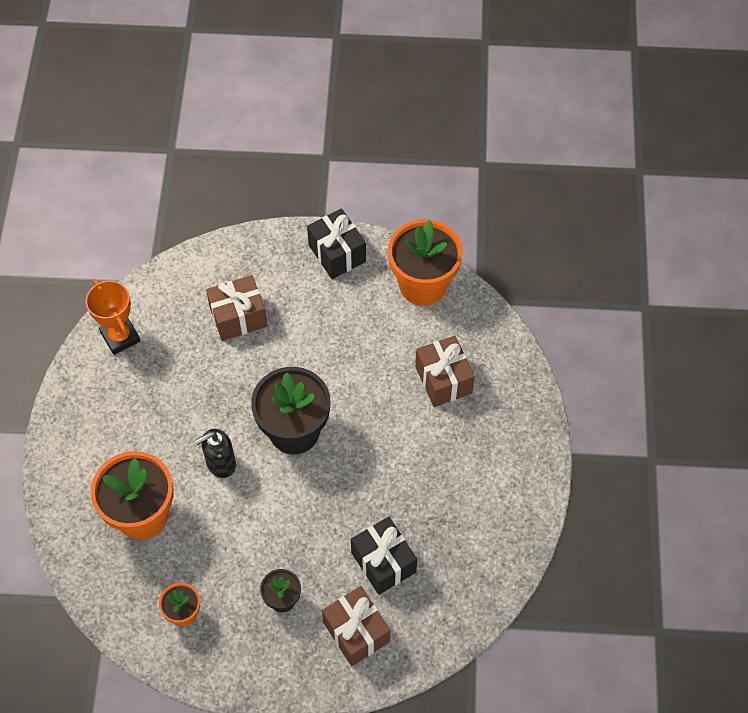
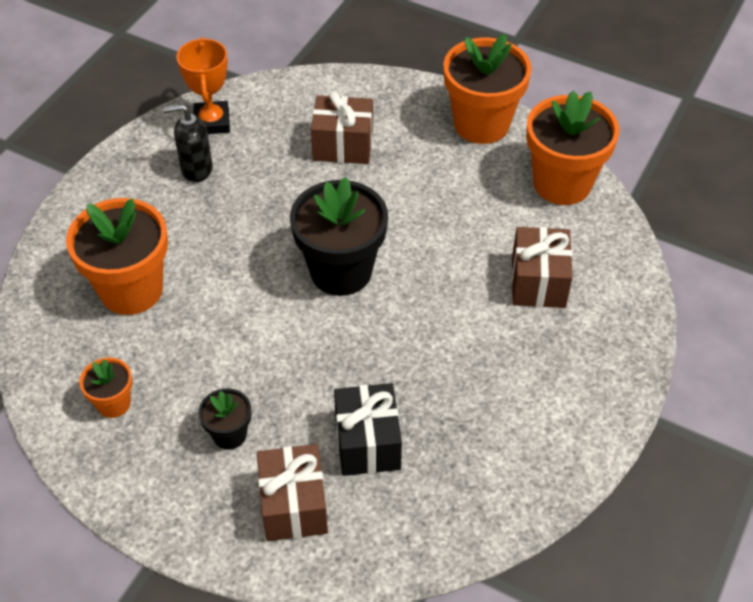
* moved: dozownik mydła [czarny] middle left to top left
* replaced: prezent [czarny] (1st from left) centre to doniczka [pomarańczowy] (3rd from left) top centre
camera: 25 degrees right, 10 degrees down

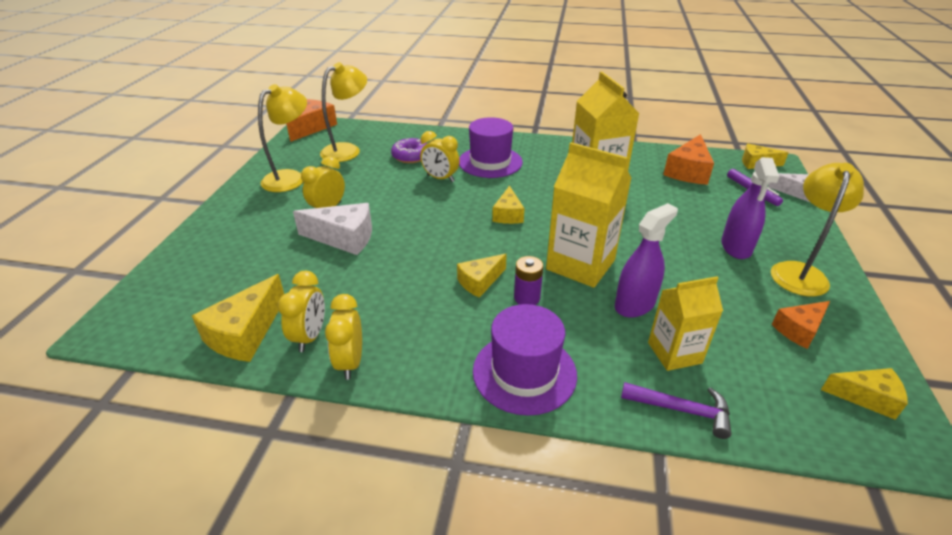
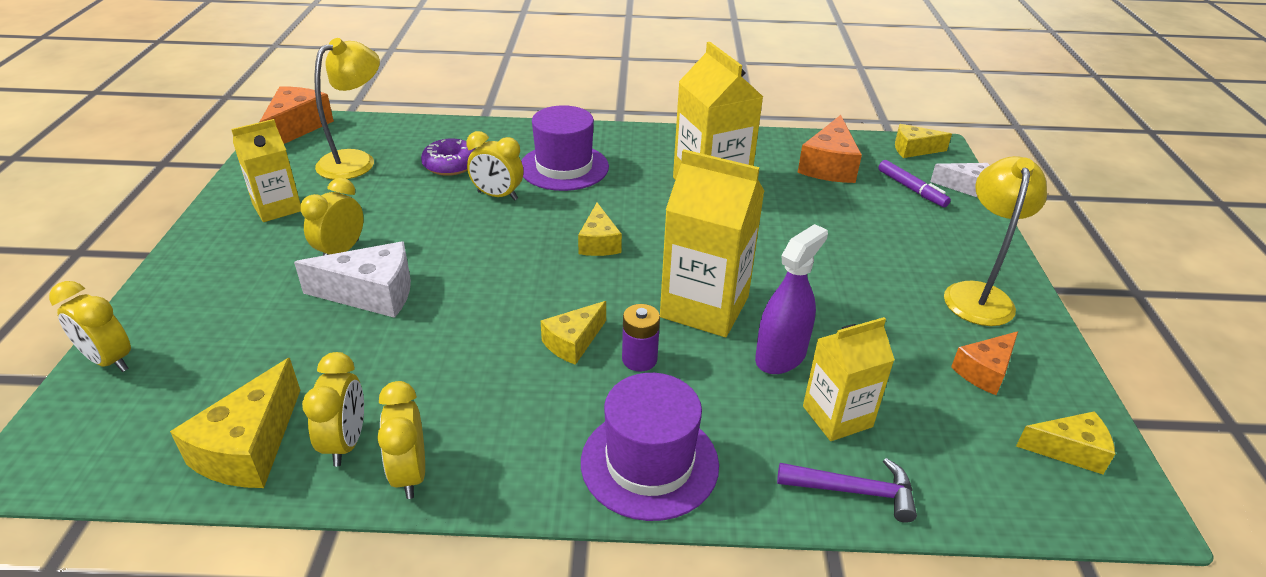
* removed: spryskiwacz [fioletowy] (2nd from left) middle right
* added: budzik [żółty] (1st from left) middle left
* replaced: lampka [żółty] (1st from left) top left to karton mleka [żółty] (1st from left) top left
camera: 10 degrees left, 0 degrees up

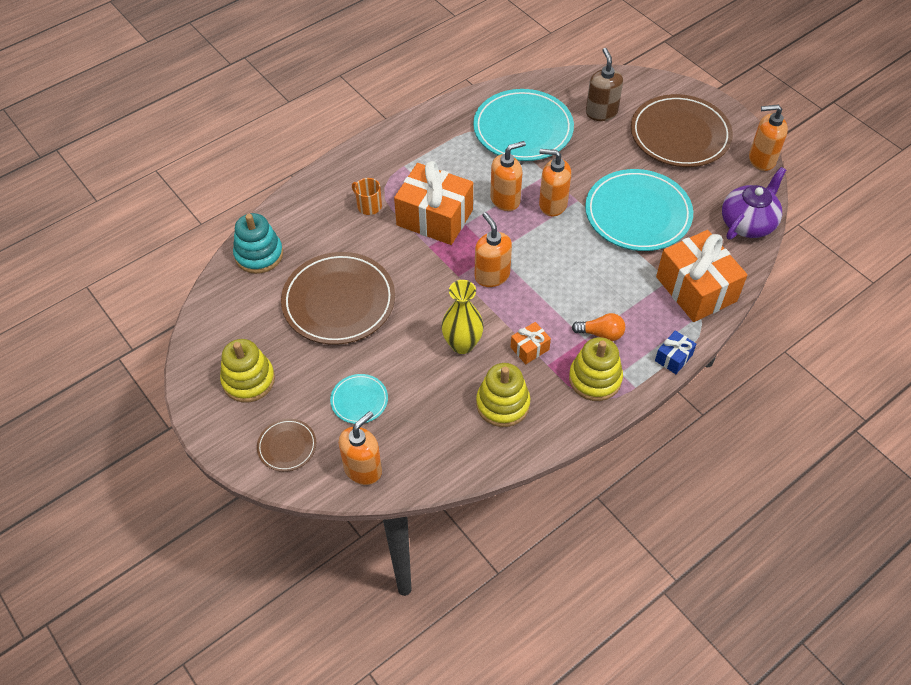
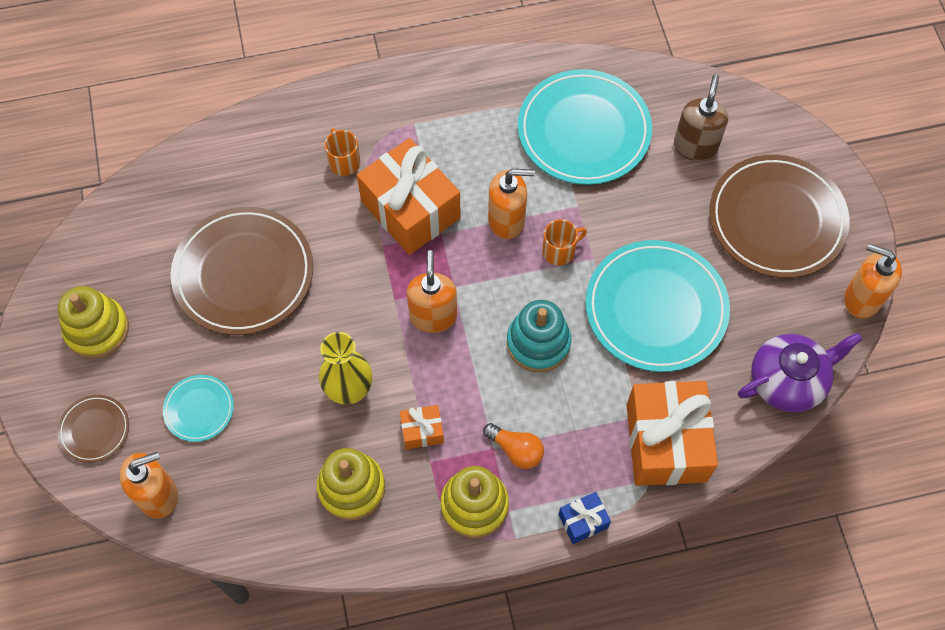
* moved: zabawka nakładanka [turkusowy] middle left to centre
* replaced: dozownik mydła [pomarańczowy] (4th from left) top centre to kubek [pomarańczowy] (2nd from left) centre
camera: 25 degrees right, 10 degrees up

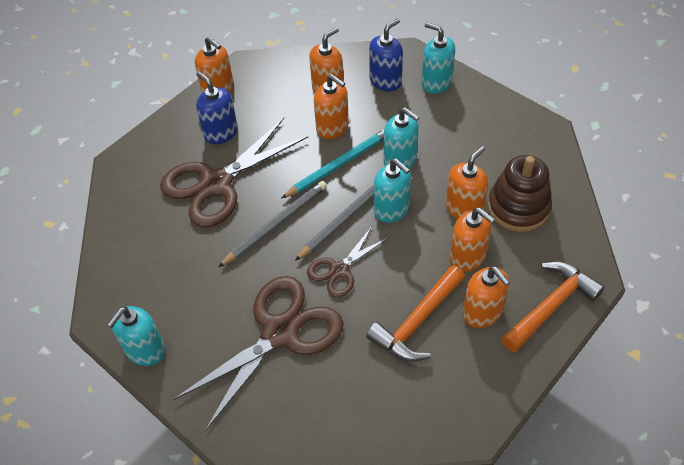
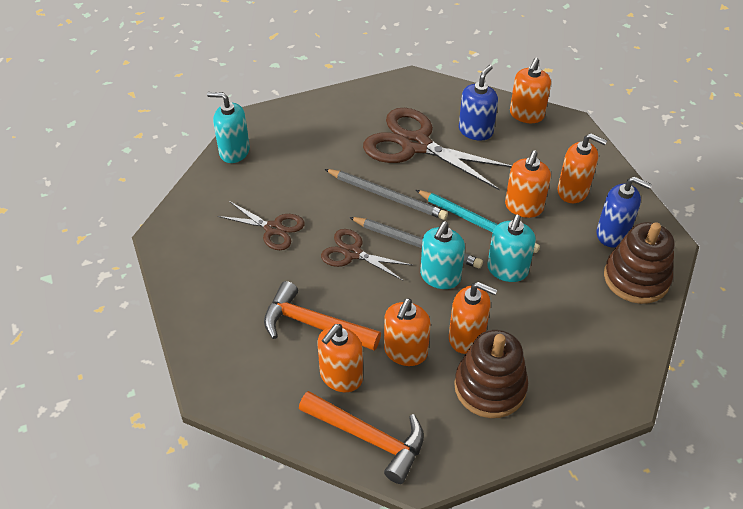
* replaced: dozownik mydła [turkusowy] (4th from left) top centre to zabawka nakładanka [brązowy] (2nd from left) middle right
* resized: nożyczki [brązowy] (2nd from left in the first image) bottom centre = centre x0.54
camera: 70 degrees right, 5 degrees down

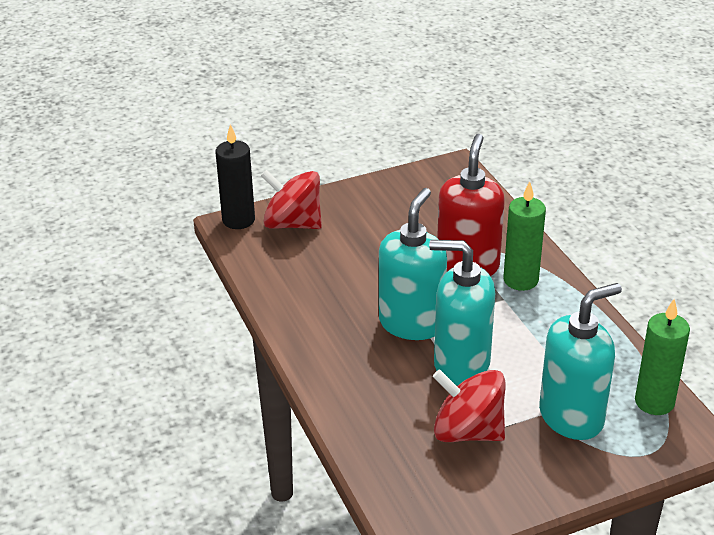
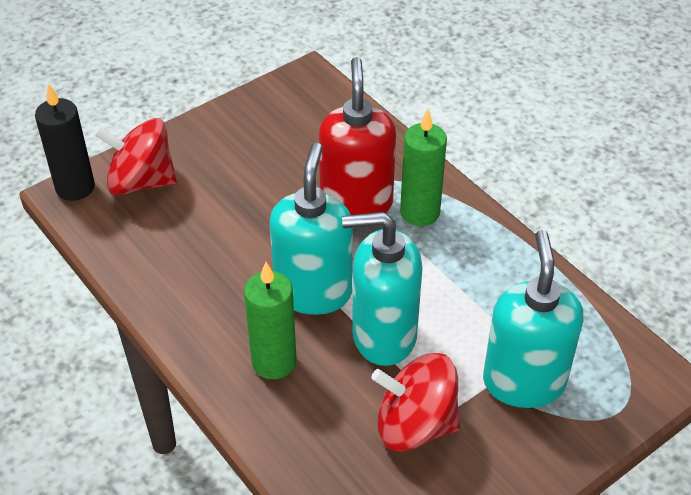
* moved: świeca [zielony] (2nd from left in the first image) bottom right to świeca [zielony] (1st from left) centre
* turned: dozownik mydła [turkusowy] (3rd from left) bottom right = middle right 45 degrees counterclockwise
camera: 15 degrees left, 10 degrees up

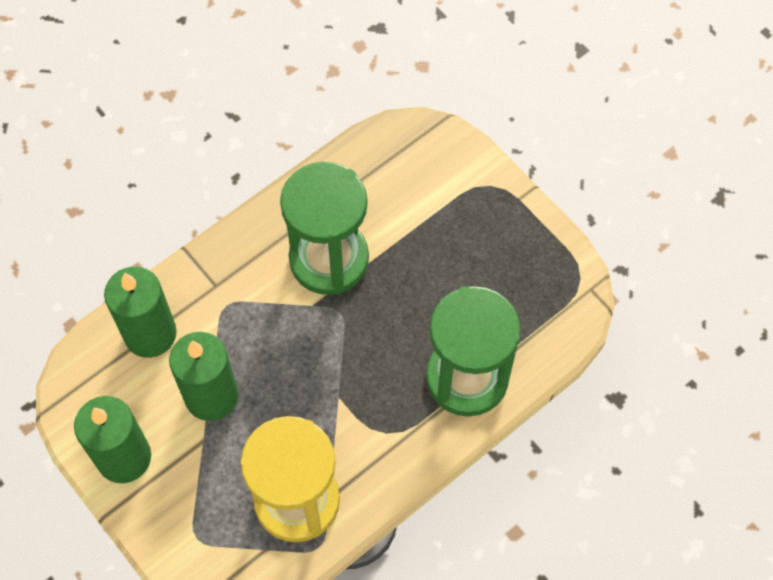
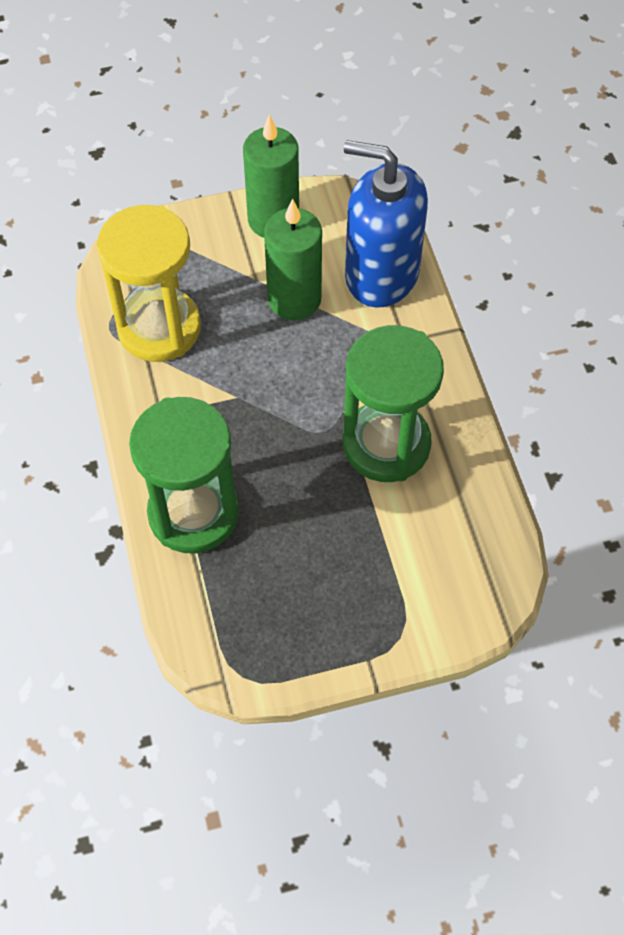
* replaced: świeca [zielony] (2nd from left) middle left to dozownik mydła [niebieski] top centre
camera: 115 degrees right, 5 degrees down

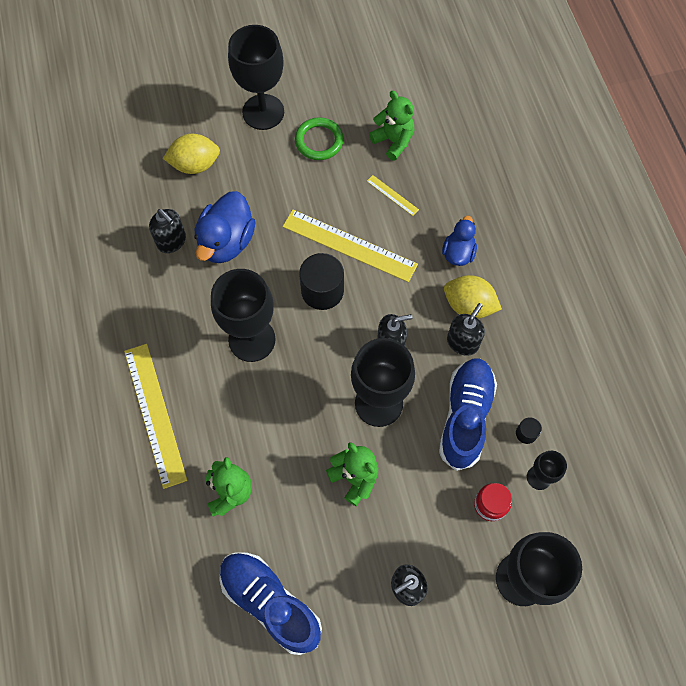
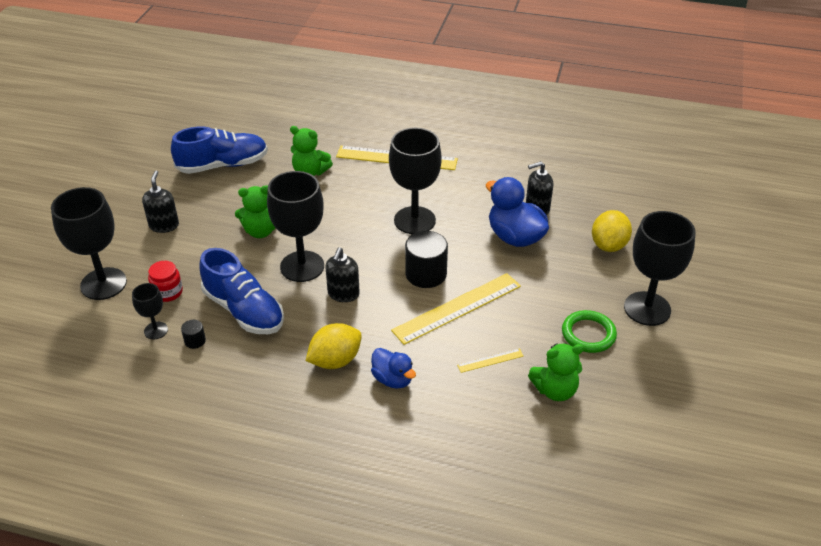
* removed: dozownik mydła [czarny] (4th from left) middle right
camera: 120 degrees right, 25 degrees down

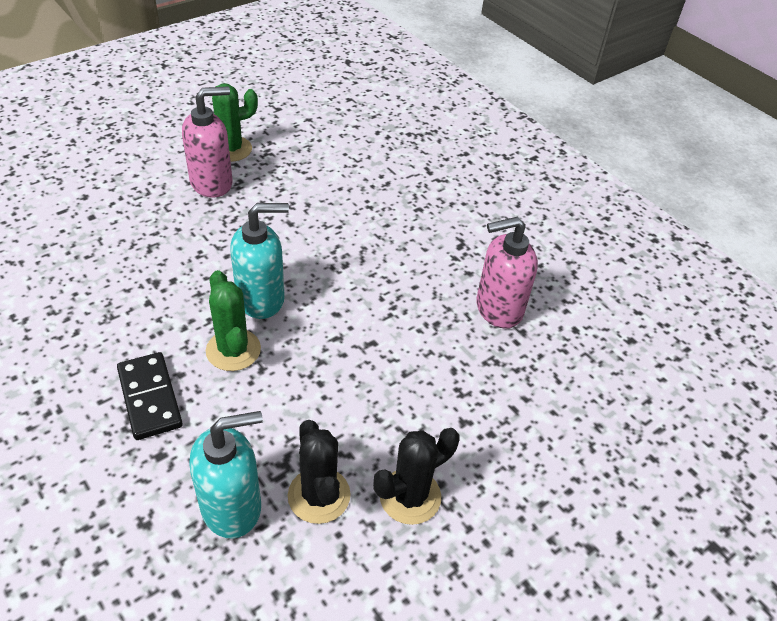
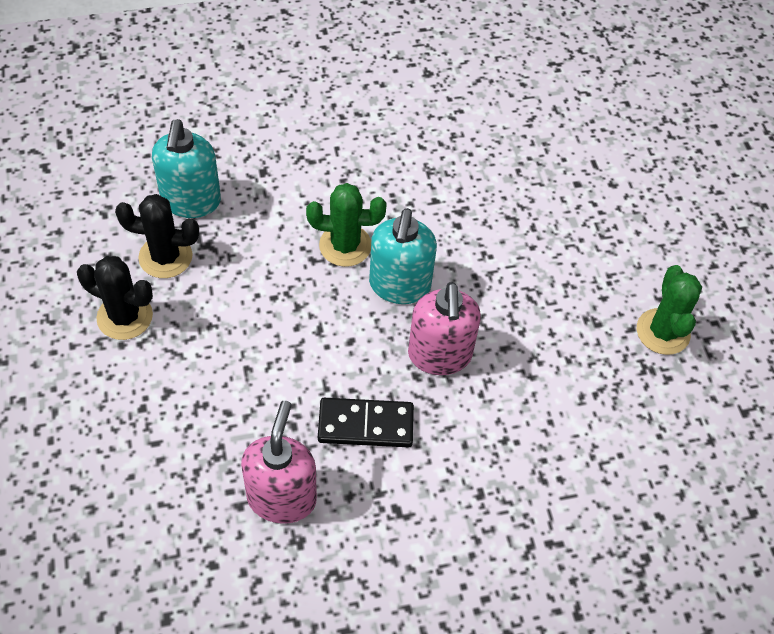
* moved: kostka domina [czarny] middle left to centre
* moved: dozownik mydła [różowy] (1st from left in the first image) top left to dozownik mydła [różowy] (2nd from left) centre
* turned: kaktus [czarny] (2nd from left in the first image) bottom centre = middle left 60 degrees counterclockwise
camera: 115 degrees right, 10 degrees up

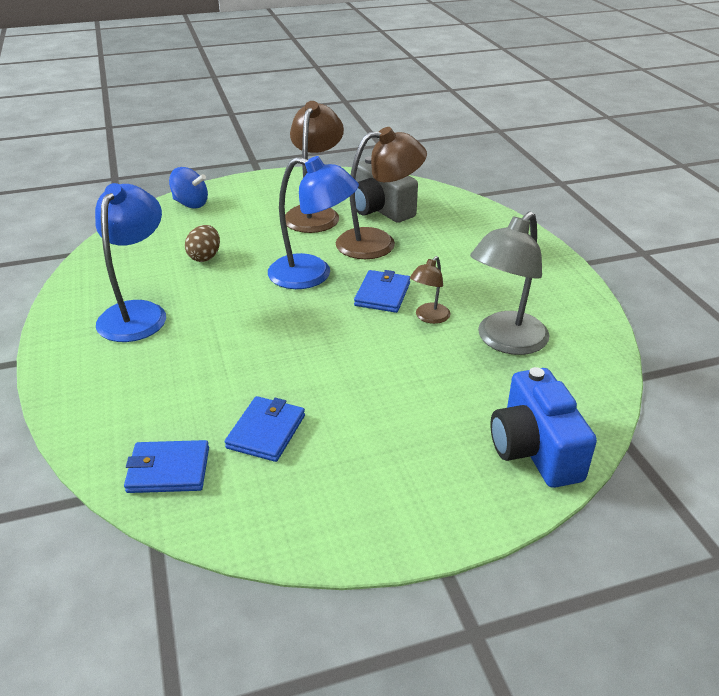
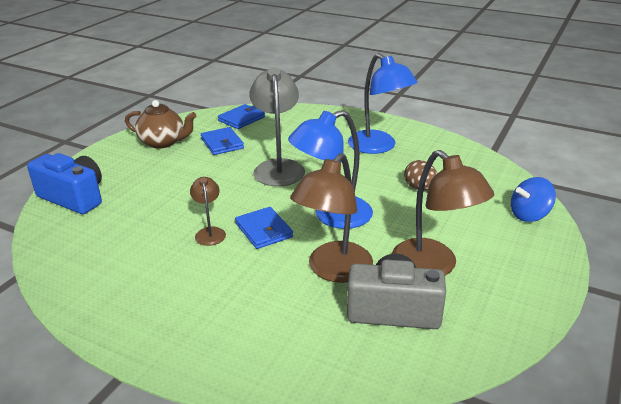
* added: imbryk [brązowy] top left
* moved: lampka [szary] middle right to top centre
camera: 135 degrees right, 5 degrees down

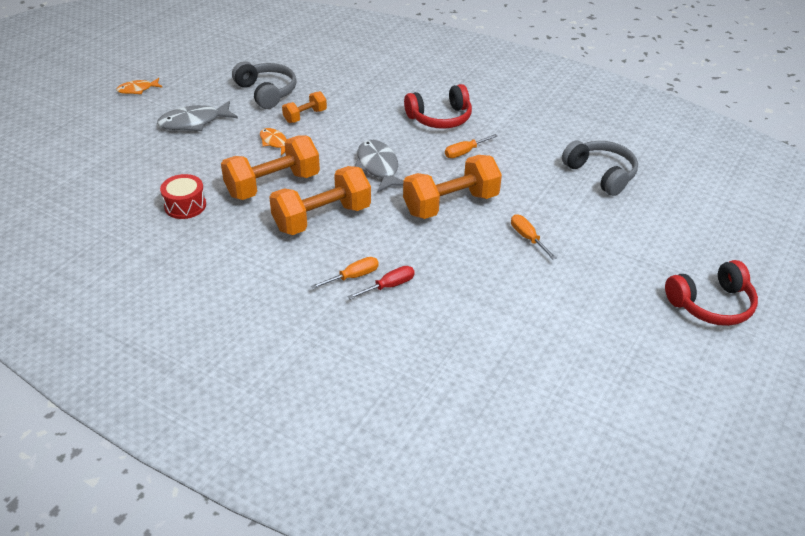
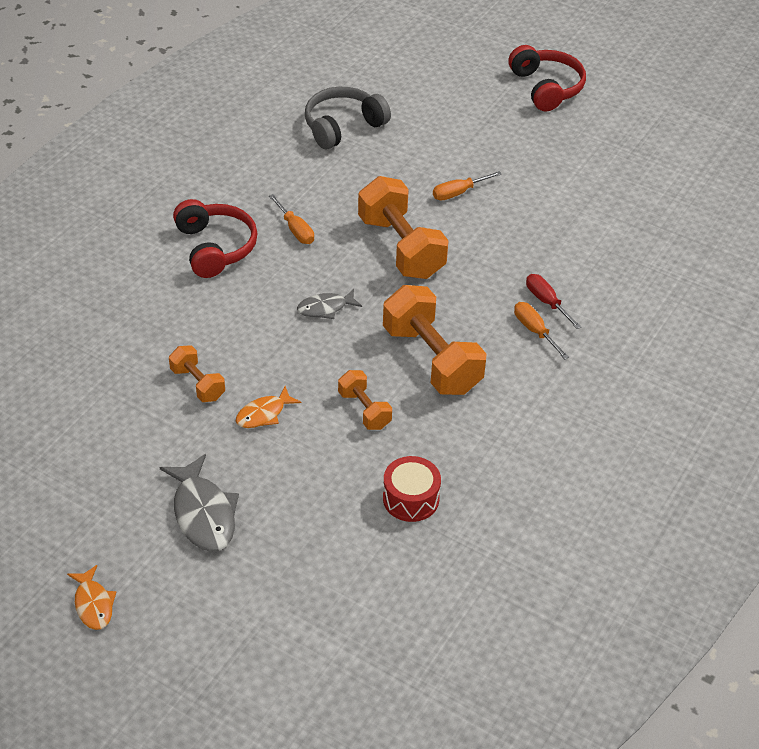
* removed: słuchawki [szary] (1st from left) top left
* resized: hantel [pomarańczowy] (1st from left in the first image) top centre = centre x0.52
* resized: ryba [szary] (2nd from left) top centre = centre x0.60
camera: 90 degrees left, 5 degrees up

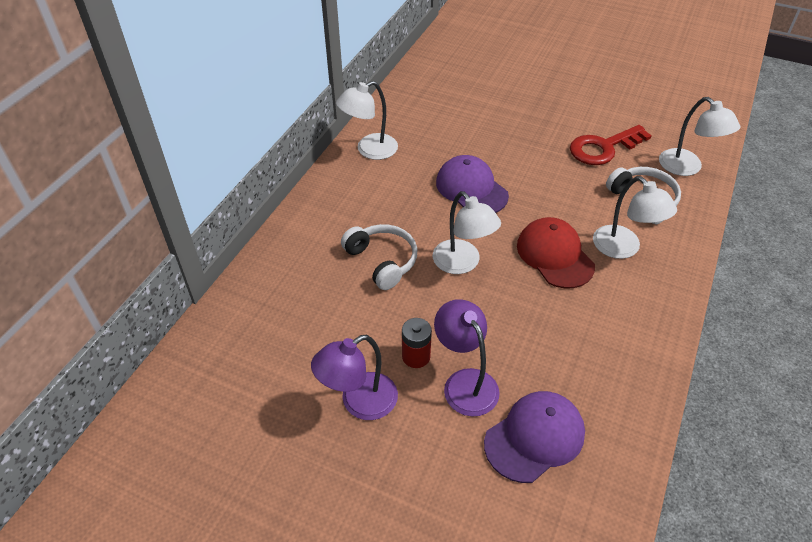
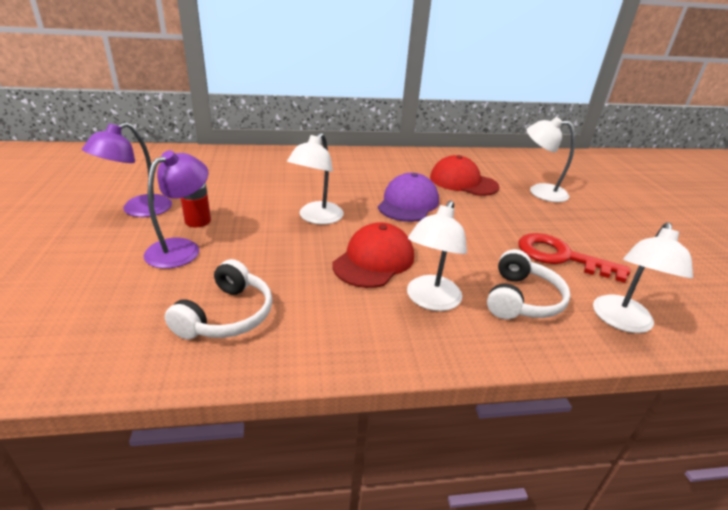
* removed: czapka [fioletowy] (2nd from left) bottom centre
* added: czapka [czerwony] (2nd from left) centre
* moved: lampka [biały] (1st from left in the first image) top centre to lampka [biały] (3rd from left) top right
* moved: słuchawki [biały] (1st from left) centre to middle left
* turned: lampka [fioletowy] (1st from left) bottom centre = top left 75 degrees counterclockwise
camera: 55 degrees right, 15 degrees down

